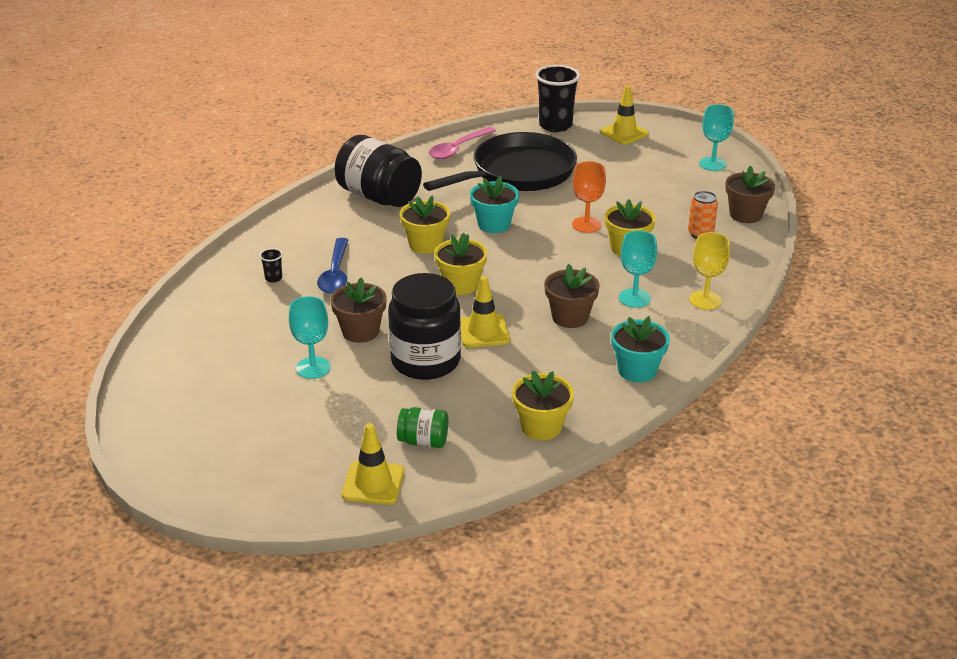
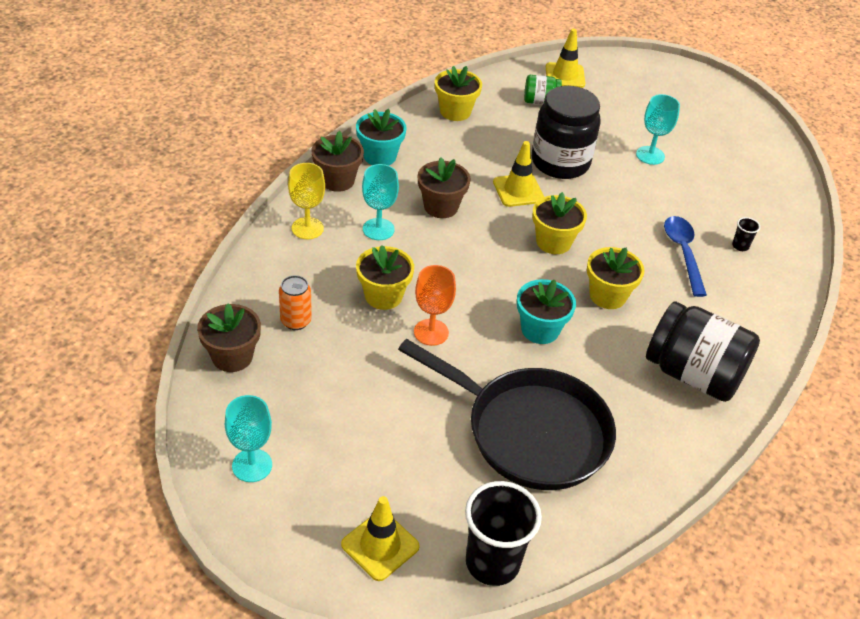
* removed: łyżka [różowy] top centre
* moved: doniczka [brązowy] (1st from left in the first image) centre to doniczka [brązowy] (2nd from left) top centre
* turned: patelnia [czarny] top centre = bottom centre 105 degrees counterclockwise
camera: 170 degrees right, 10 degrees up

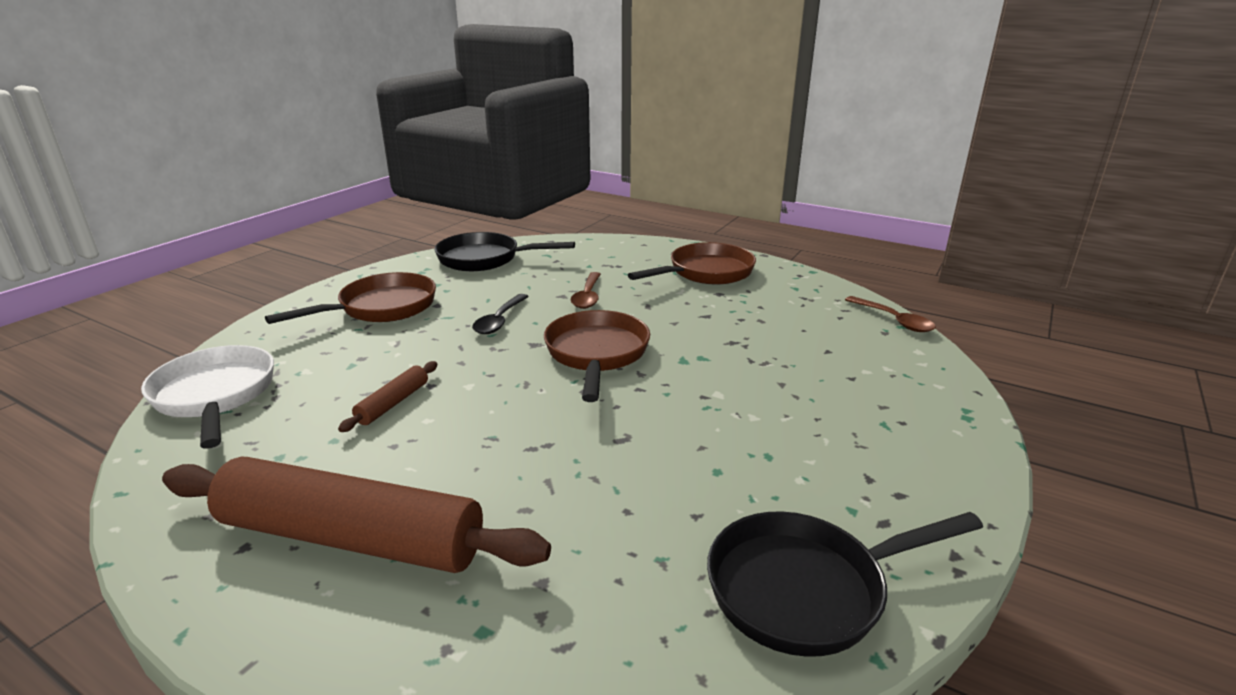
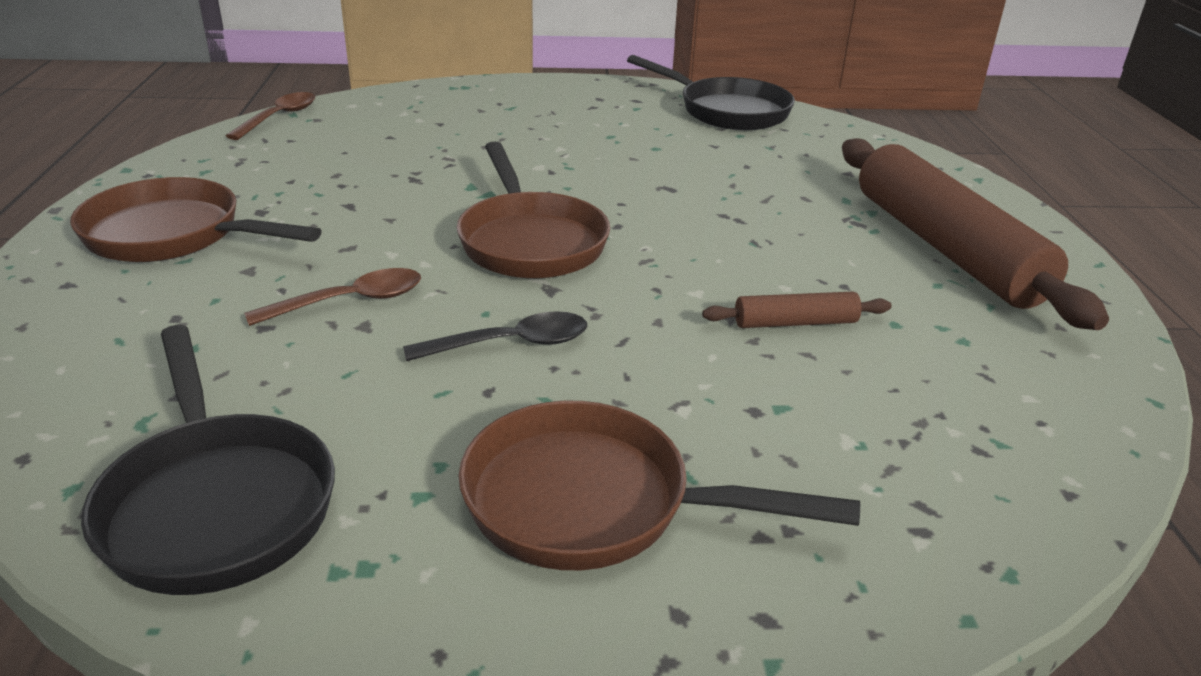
* removed: patelnia [biały] middle left
* turned: patelnia [brązowy] (2nd from left) centre = top centre 75 degrees counterclockwise
camera: 125 degrees left, 5 degrees up

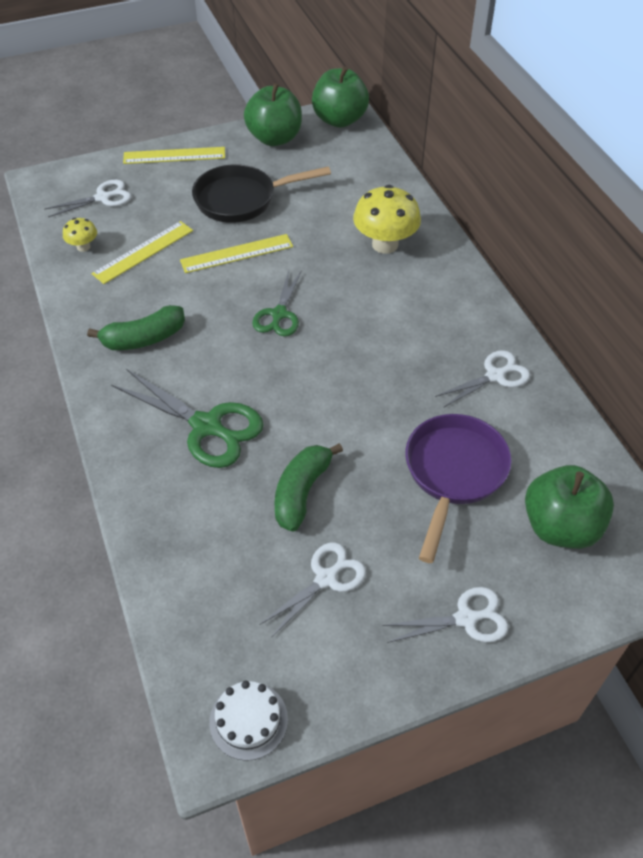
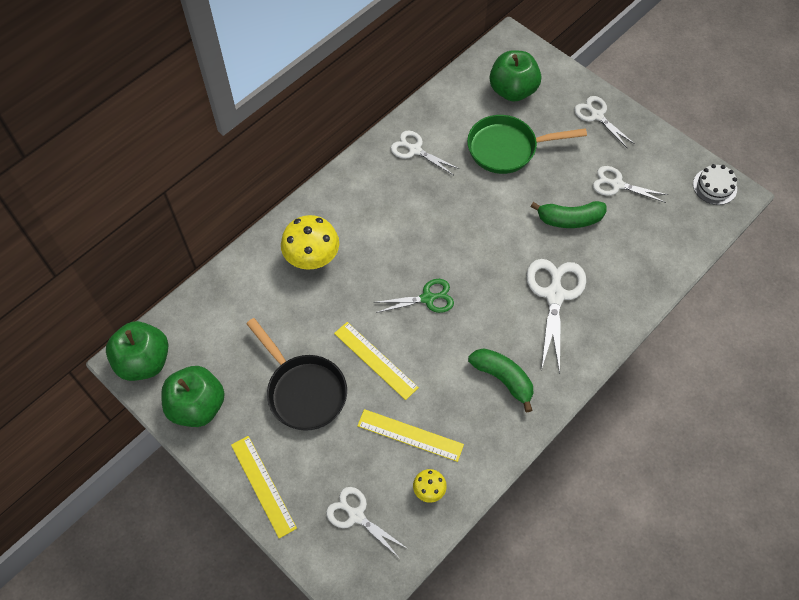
* recoloured: nożyczki [zielony] (1st from left) middle left to nożyczki [biały] (3rd from left) middle right
* recoloured: patelnia [fioletowy] middle right to patelnia [zielony] top centre
camera: 115 degrees left, 10 degrees up

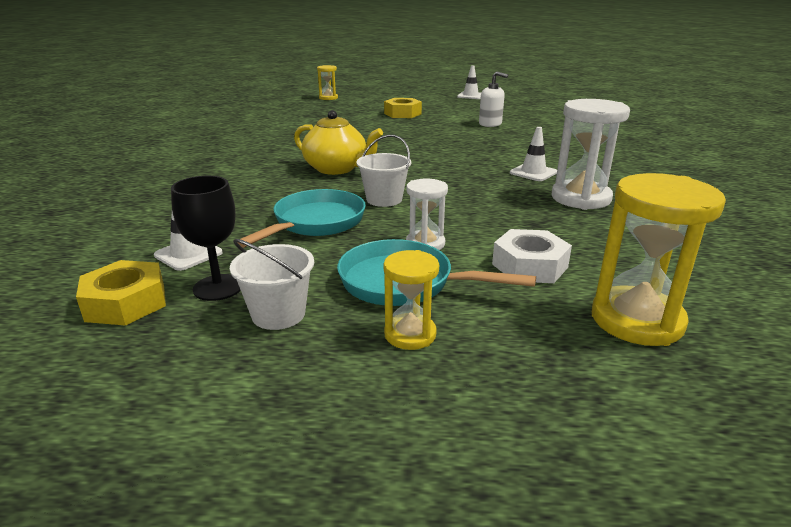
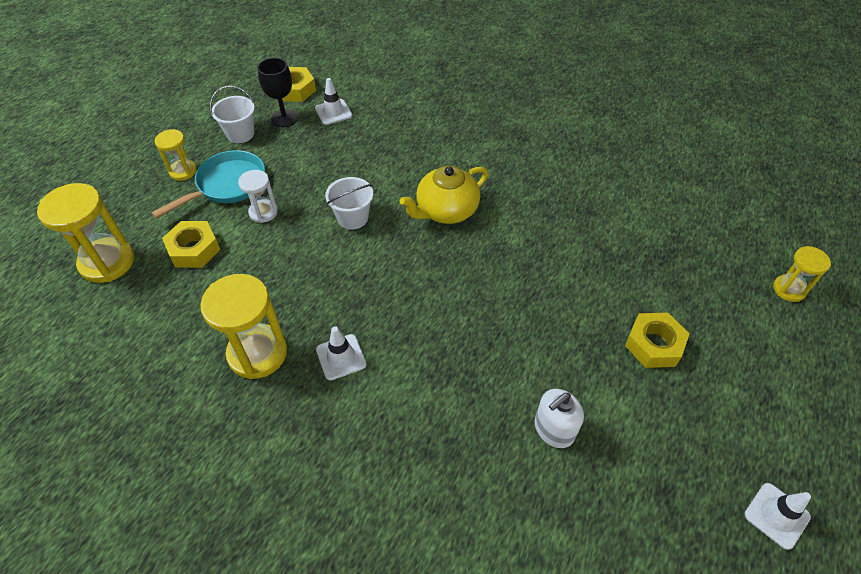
* removed: patelnia [turkusowy] (1st from left) centre
* recoloured: nakrętka [biały] middle right to nakrętka [żółty] (1st from left) middle left
* recoloured: klepsydra [biały] (2nd from left) top right to klepsydra [żółty] (3rd from left) middle left
camera: 115 degrees right, 25 degrees up

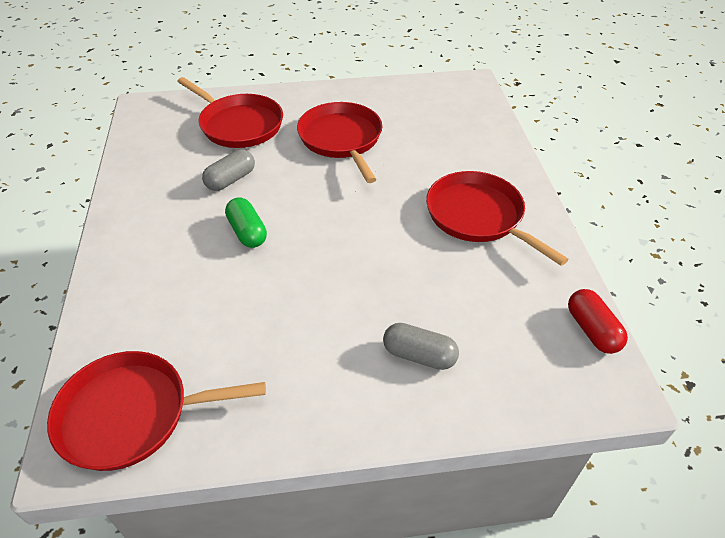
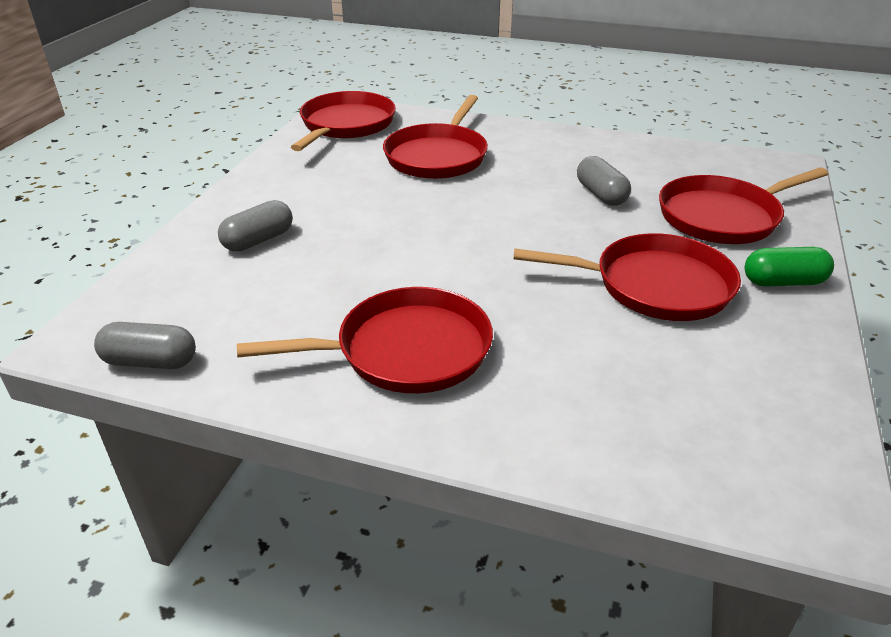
* added: patelnia [czerwony] (3rd from left) top centre
* moved: kapsułka [zielony] centre to middle right
* recoloured: kapsułka [czerwony] middle right to kapsułka [szary] (1st from left) middle left
camera: 115 degrees right, 10 degrees down

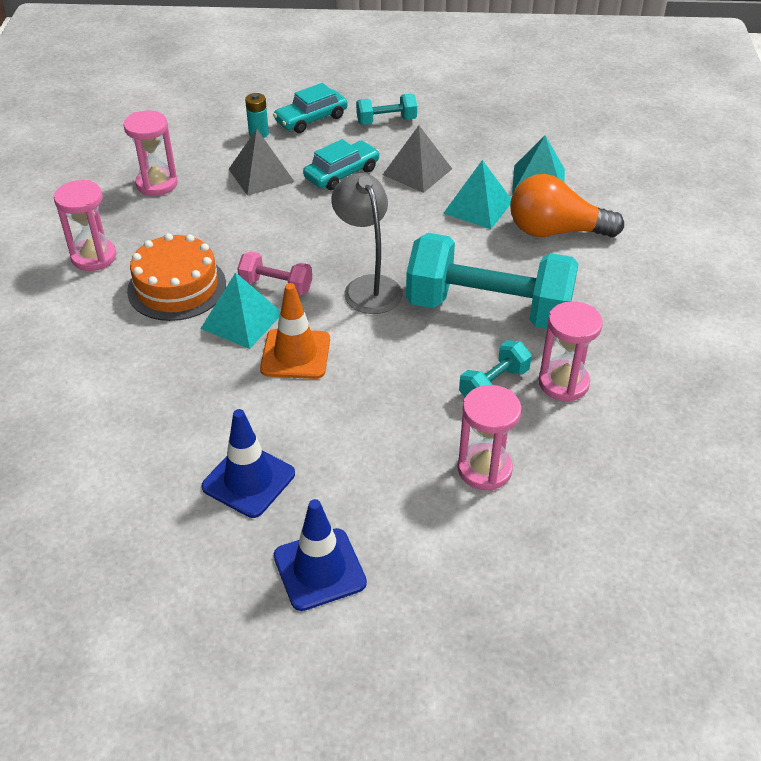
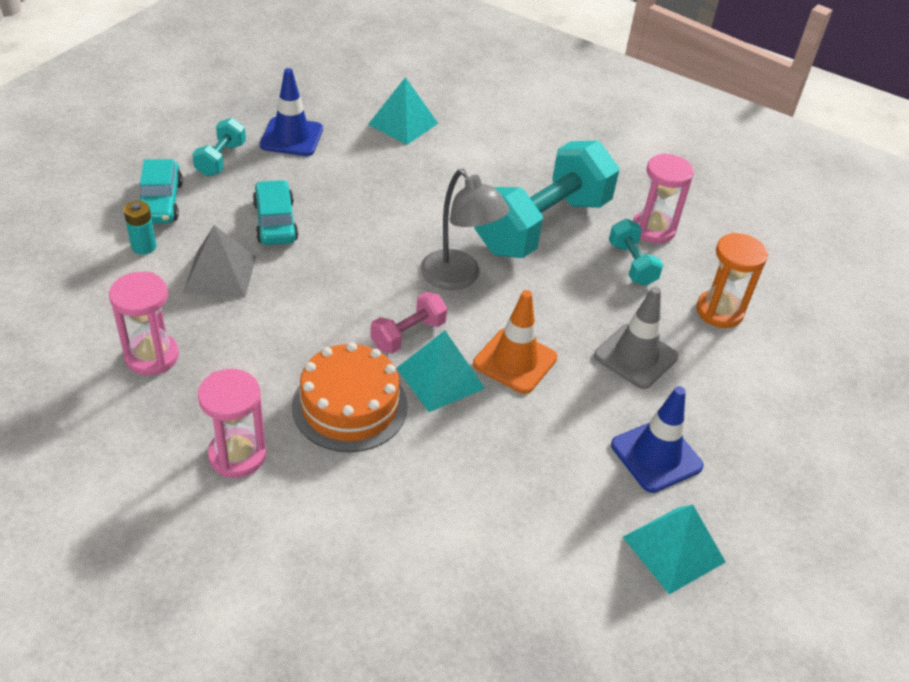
* removed: piramida [szary] (2nd from left) top centre
* removed: żarówka [pomarańczowy] top right
* added: pachołek [szary] middle right
* moved: pachołek [niebieski] (2nd from left in the first image) bottom centre to pachołek [niebieski] (1st from left) top left
* moved: piramida [turkusowy] (2nd from left in the first image) top centre to piramida [turkusowy] (3rd from left) bottom right
* recoloured: klepsydra [różowy] (3rd from left) centre to klepsydra [pomarańczowy] middle right
* turned: lampka [szary] top centre = centre 135 degrees counterclockwise
camera: 65 degrees left, 0 degrees up

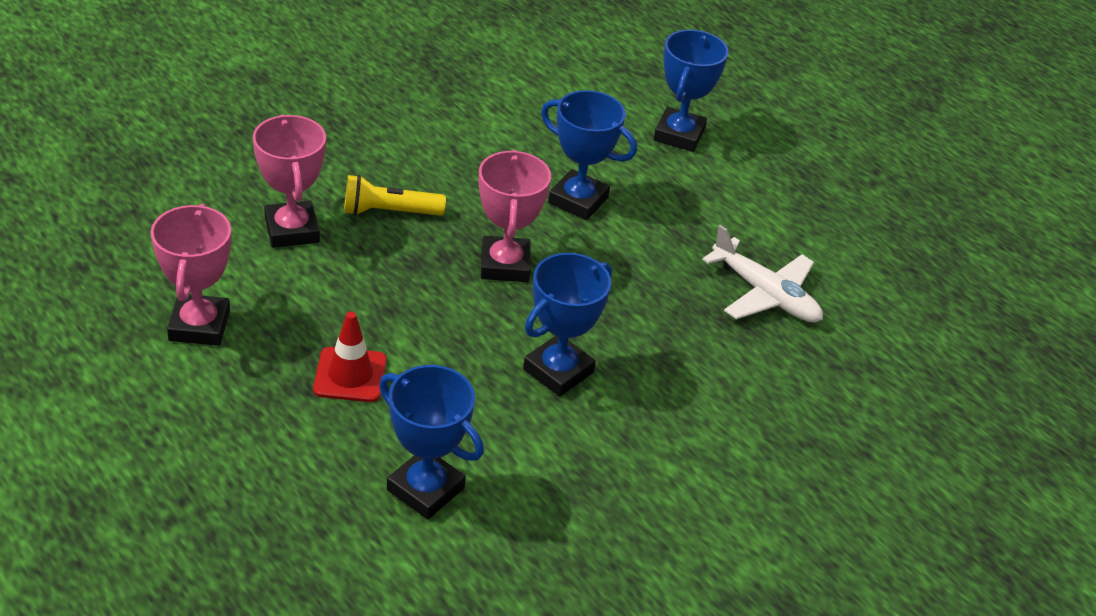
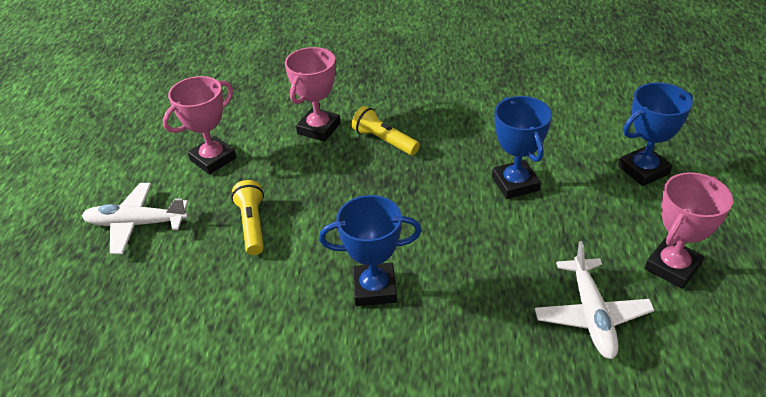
* removed: puchar [niebieski] (1st from left) bottom centre
* added: samolot [biały] (1st from left) middle left
* moved: puchar [różowy] (3rd from left) centre to middle right
* replaced: pachołek [czerwony] middle left to latarka [żółty] (1st from left) middle left
camera: 50 degrees right, 0 degrees up

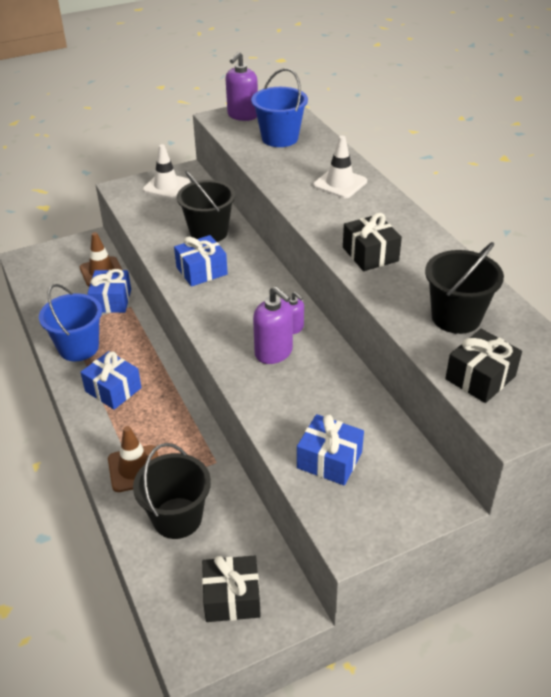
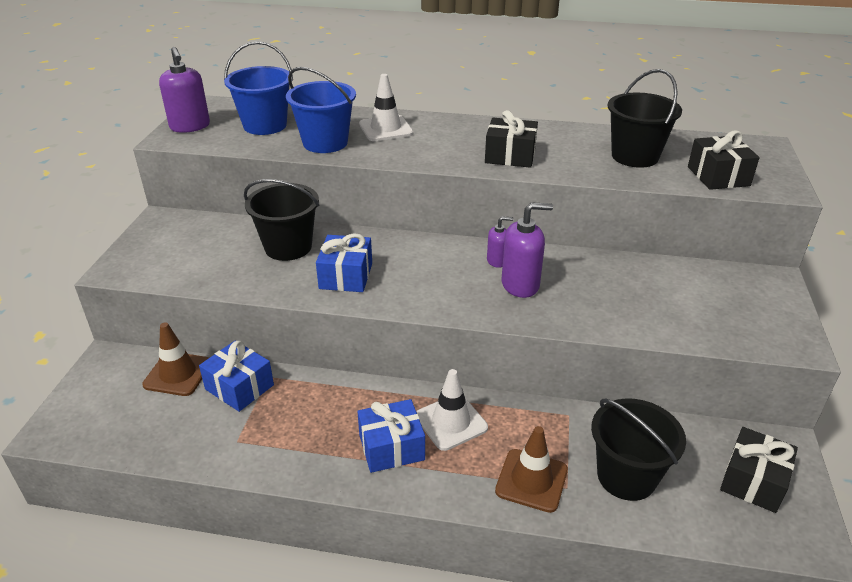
* removed: prezent [niebieski] (4th from left) centre
* moved: wiadro [niebieski] (1st from left in the first image) middle left to wiadro [niebieski] (2nd from left) top centre
* moved: pachołek [biały] (1st from left in the first image) top left to pachołek [biały] (2nd from left) bottom centre
camera: 55 degrees left, 5 degrees down

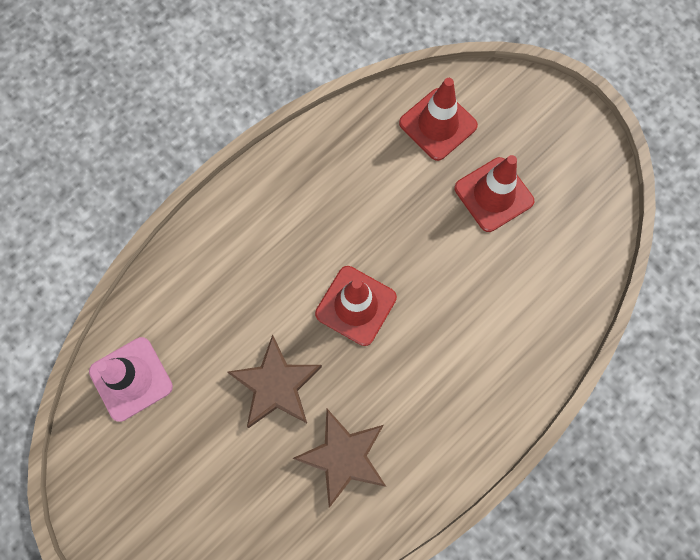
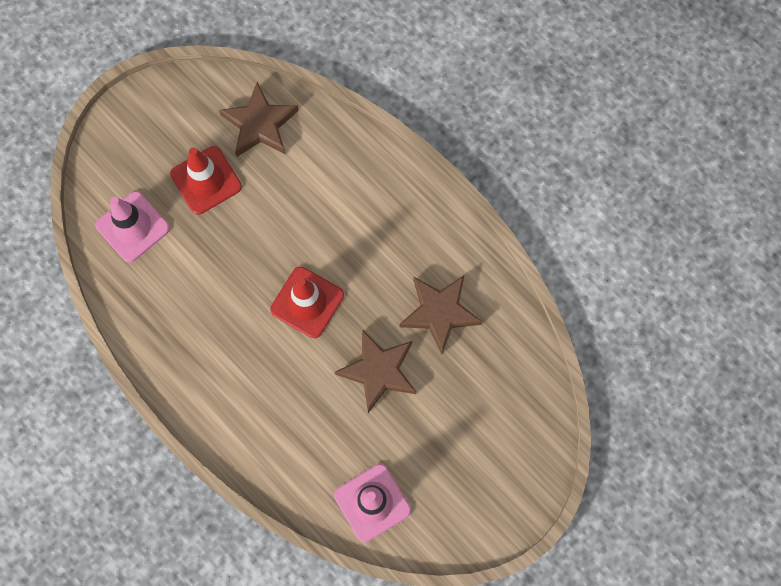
* added: gwiazda [brązowy] (1st from left) top left
* recoloured: pachołek [czerwony] (2nd from left) top centre to pachołek [różowy] (1st from left) middle left
camera: 90 degrees left, 0 degrees up

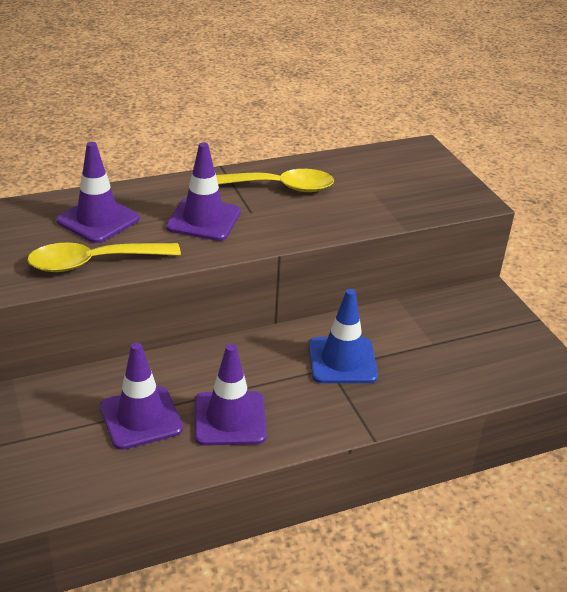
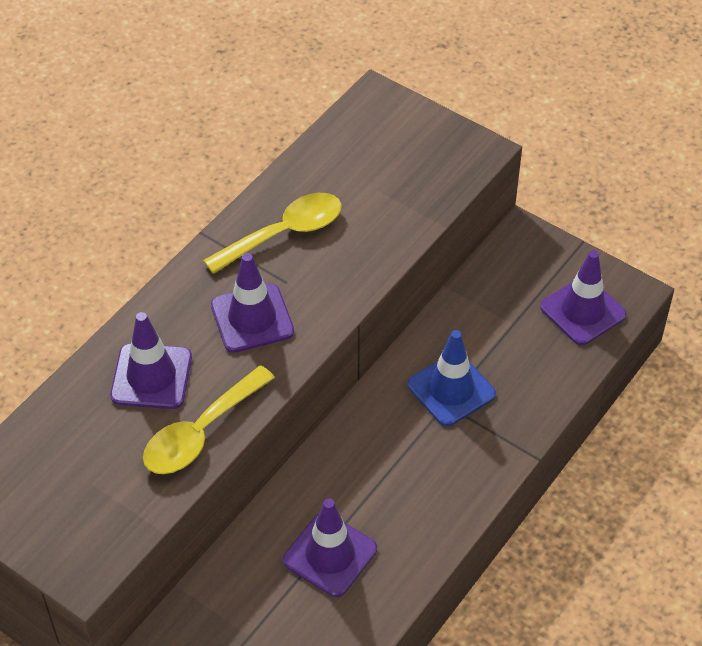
* moved: pachołek [fioletowy] (4th from left) bottom centre to middle right
camera: 30 degrees left, 15 degrees up

